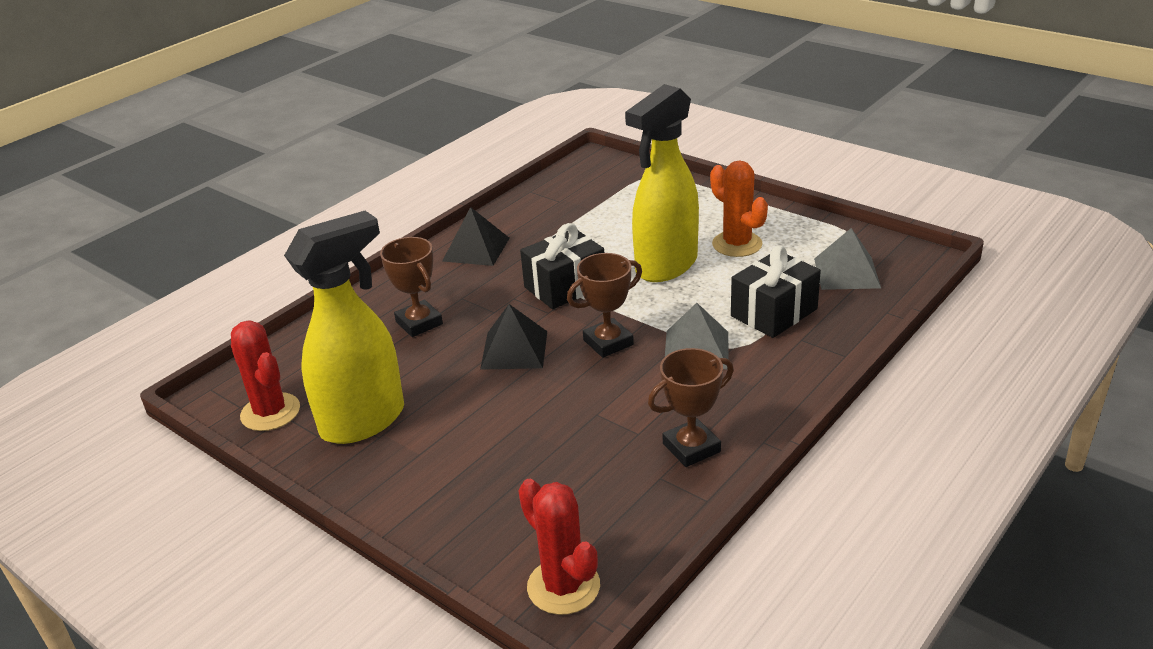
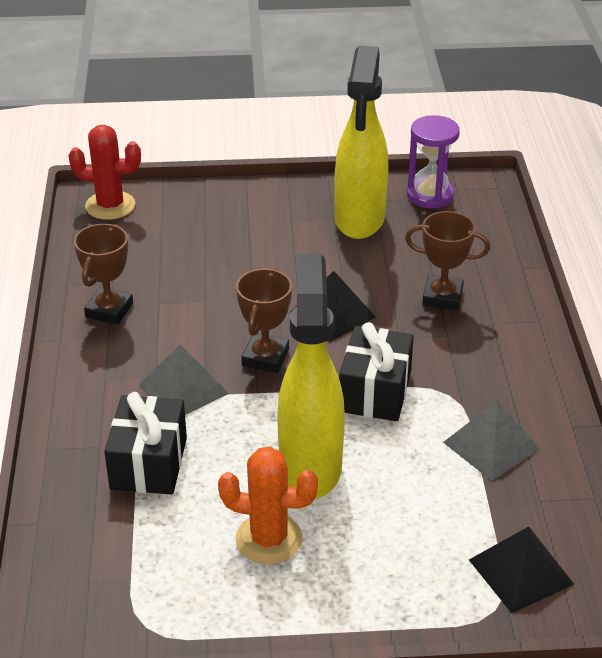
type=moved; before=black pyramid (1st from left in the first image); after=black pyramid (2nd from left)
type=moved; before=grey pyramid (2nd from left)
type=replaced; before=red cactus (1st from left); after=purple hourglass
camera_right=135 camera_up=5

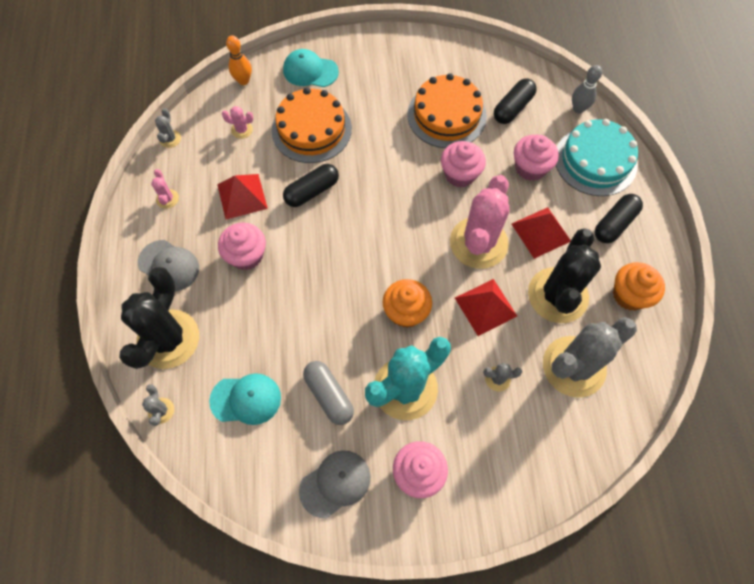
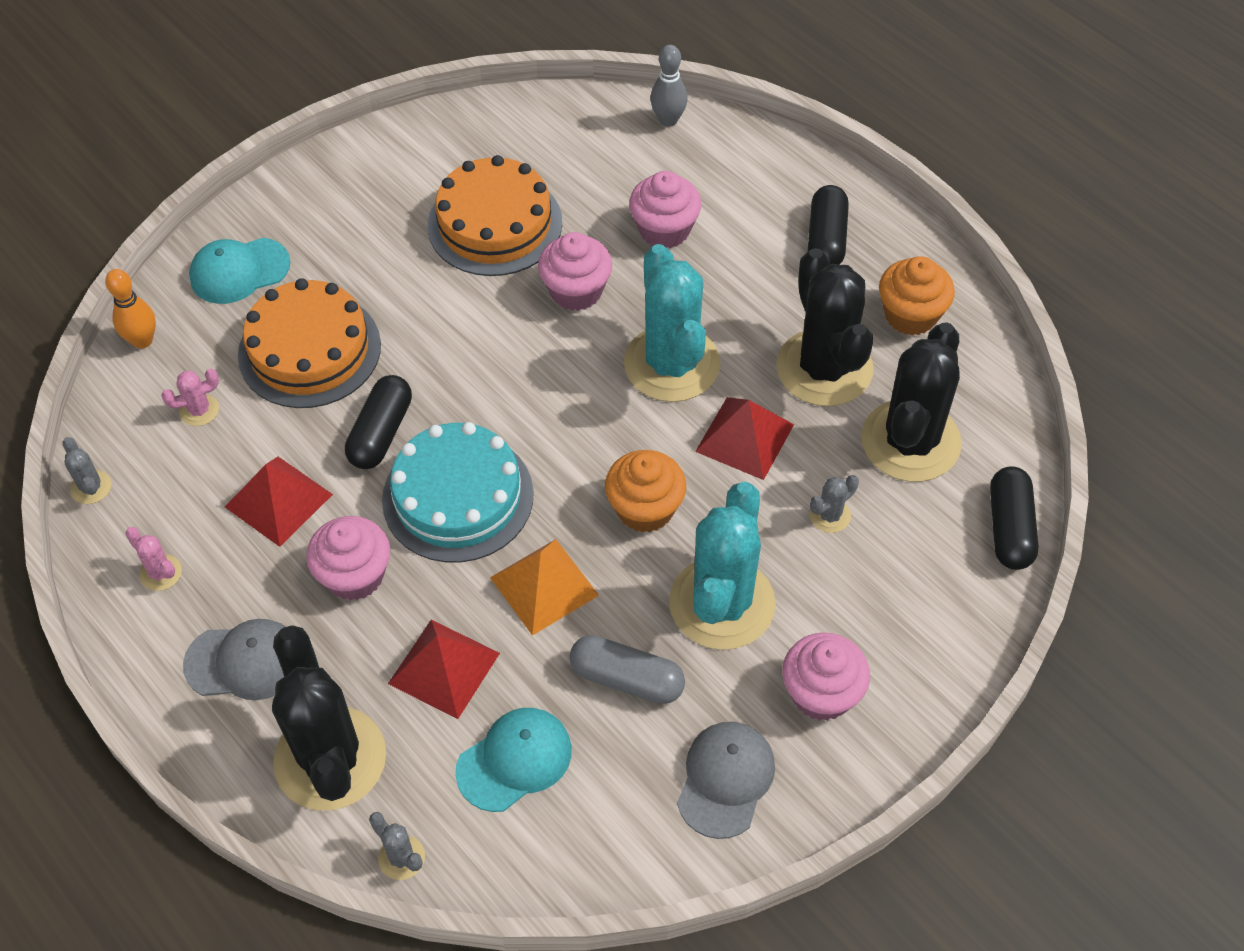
type=moved; before=black capsule (2nd from left in the first image); after=black capsule (3rd from left)
type=moved; before=turquoise cake
type=recoloured; before=pink cactus (3rd from left); after=turquoise cactus (1st from left)
type=moved; before=red pyramid (3rd from left in the first image); after=red pyramid (2nd from left)
type=recoloured; before=grey cactus (4th from left); after=black cactus (3rd from left)
type=added; after=orange pyramid
camera_right=-35 camera_up=-10

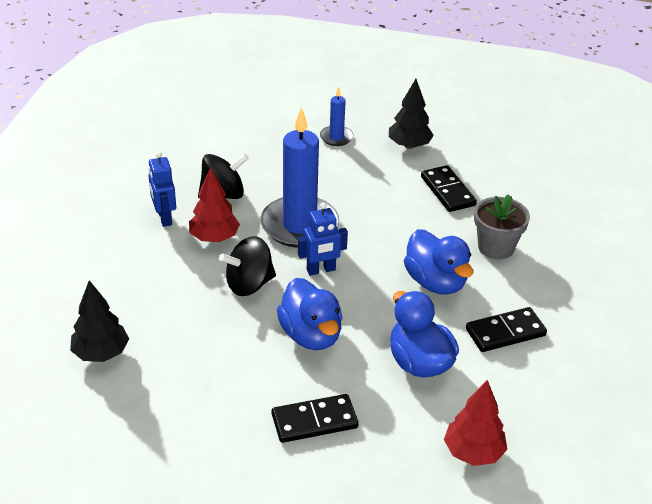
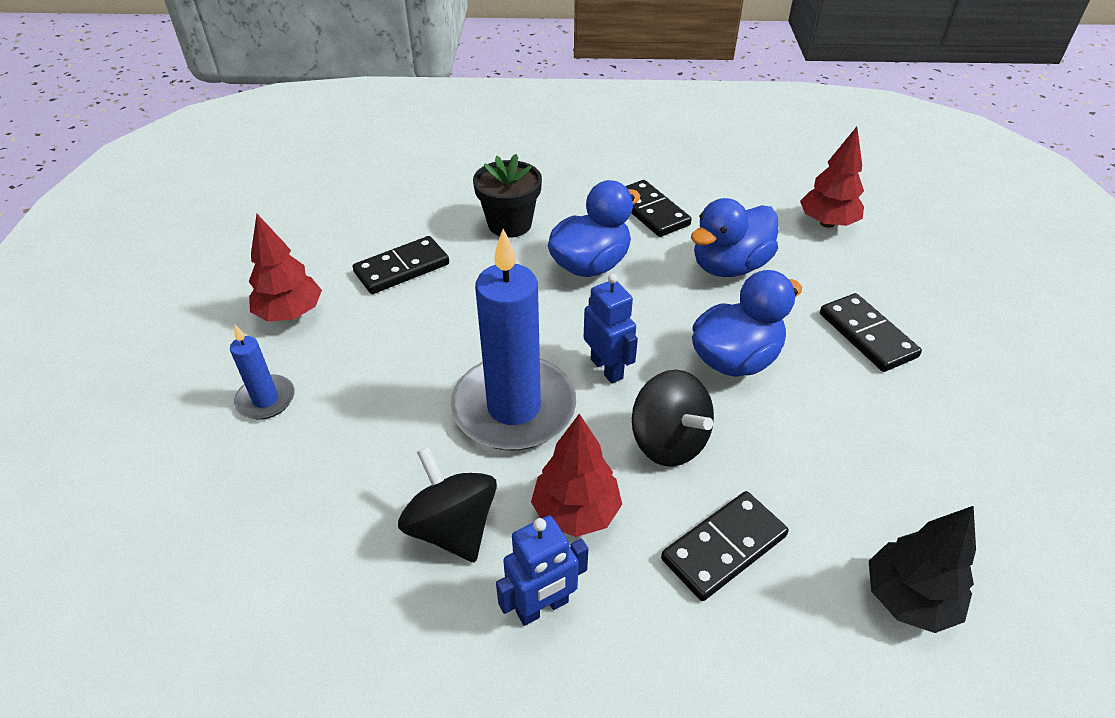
type=recoloured; before=black tree (2nd from left); after=red tree (1st from left)
type=recoloured; before=grey flower pot; after=black flower pot
type=added; after=black domino (3rd from left)
camera_right=-100 camera_up=5

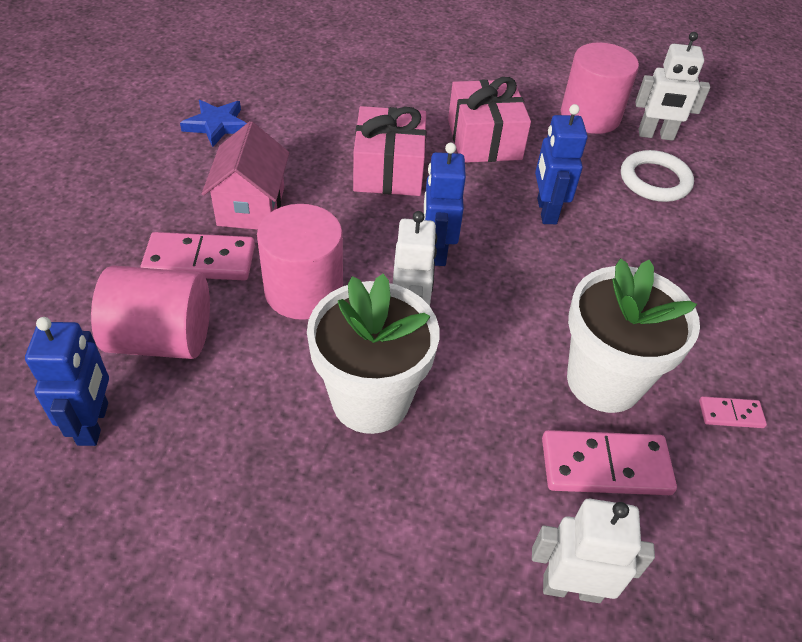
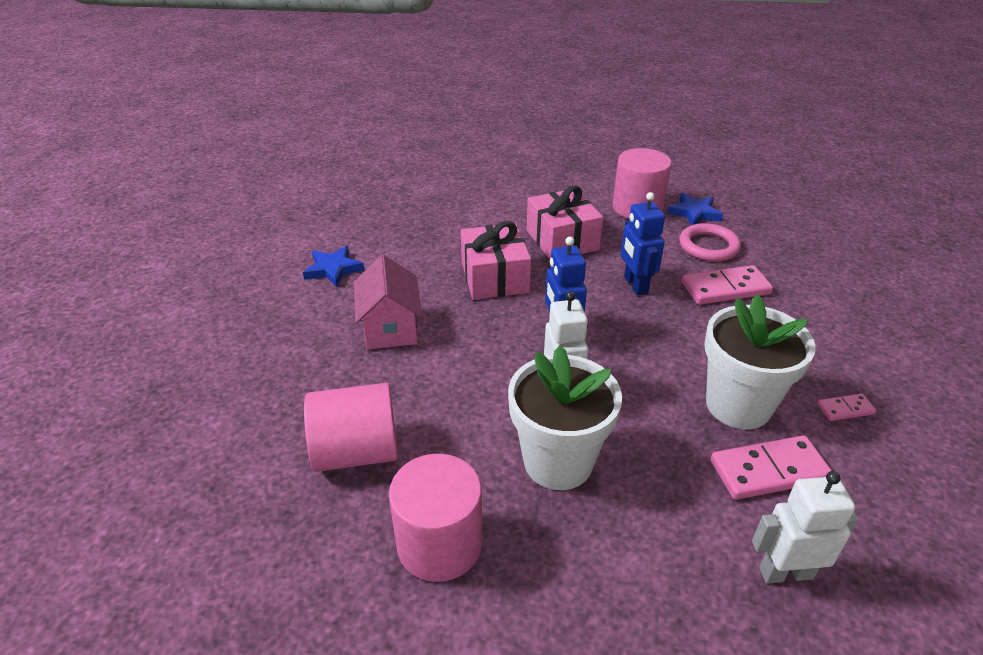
type=replaced; before=white robot (3rd from left); after=blue star (2nd from left)
type=recoloured; before=white ring; after=pink ring
type=moved; before=pink cylinder (2nd from left)
type=moved; before=pink domino (1st from left)
type=removed; before=blue robot (1st from left)
camera_right=-10 camera_up=-10

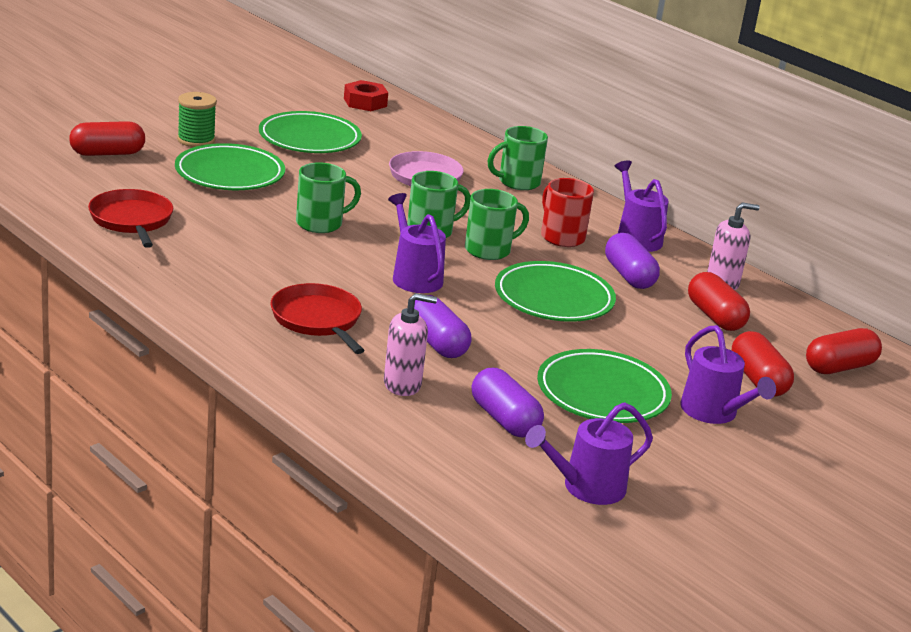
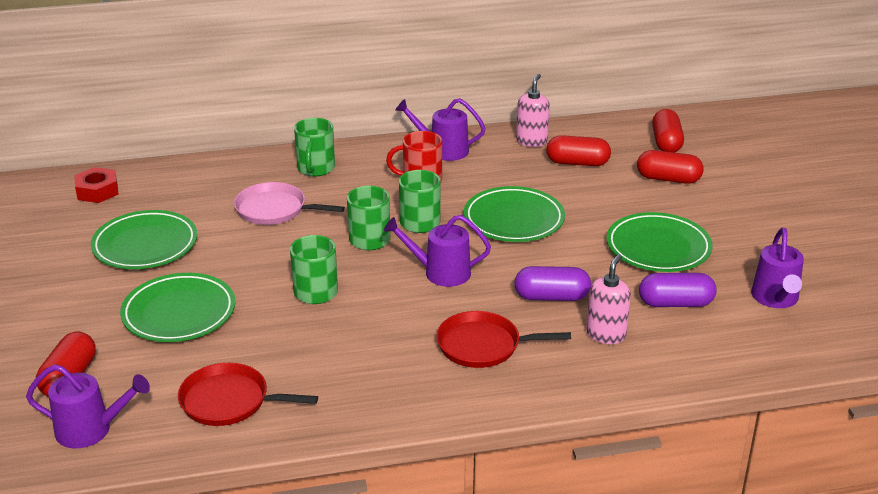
type=removed; before=green spool
type=removed; before=purple capsule (3rd from left)
type=moved; before=purple watering can (4th from left in the first image); after=purple watering can (1st from left)
camera_right=-55 camera_up=5

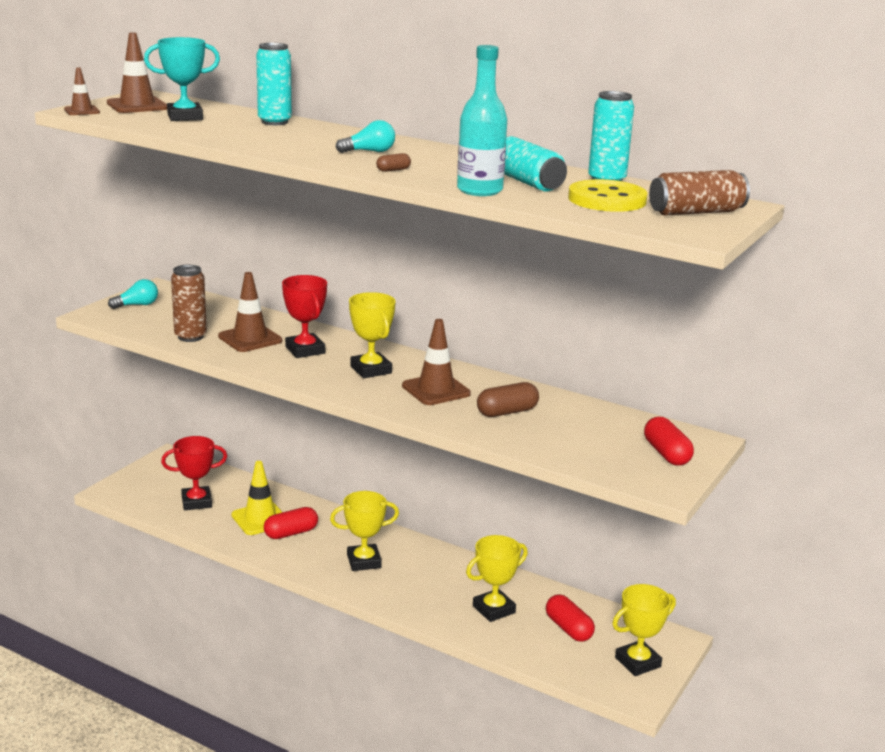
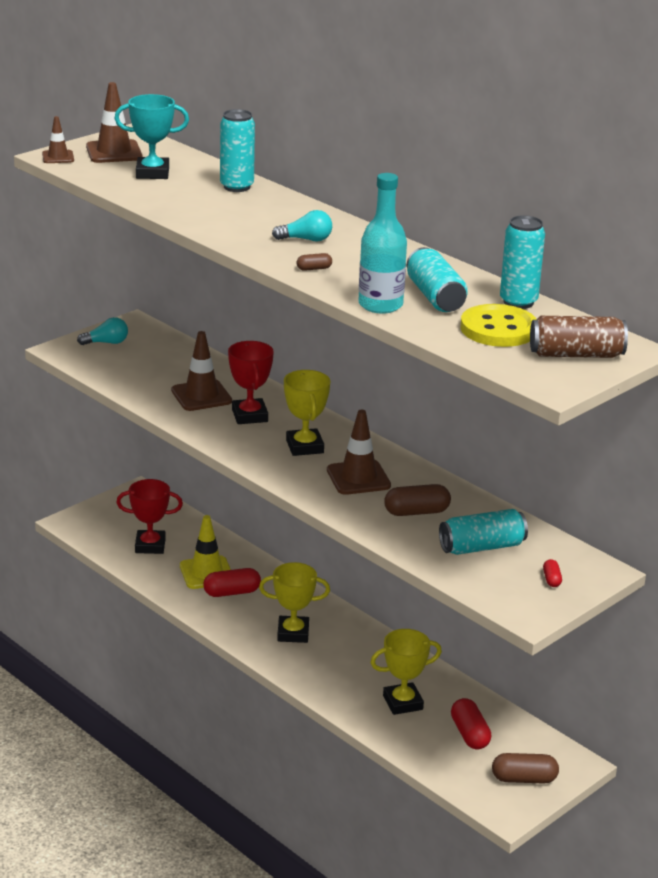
type=removed; before=brown can (1st from left)
type=resized; before=red capsule (3rd from left); scale=0.52
type=replaced; before=yellow trophy (4th from left); after=brown capsule (3rd from left)
type=added; after=turquoise can (3rd from left)
camera_right=15 camera_up=5

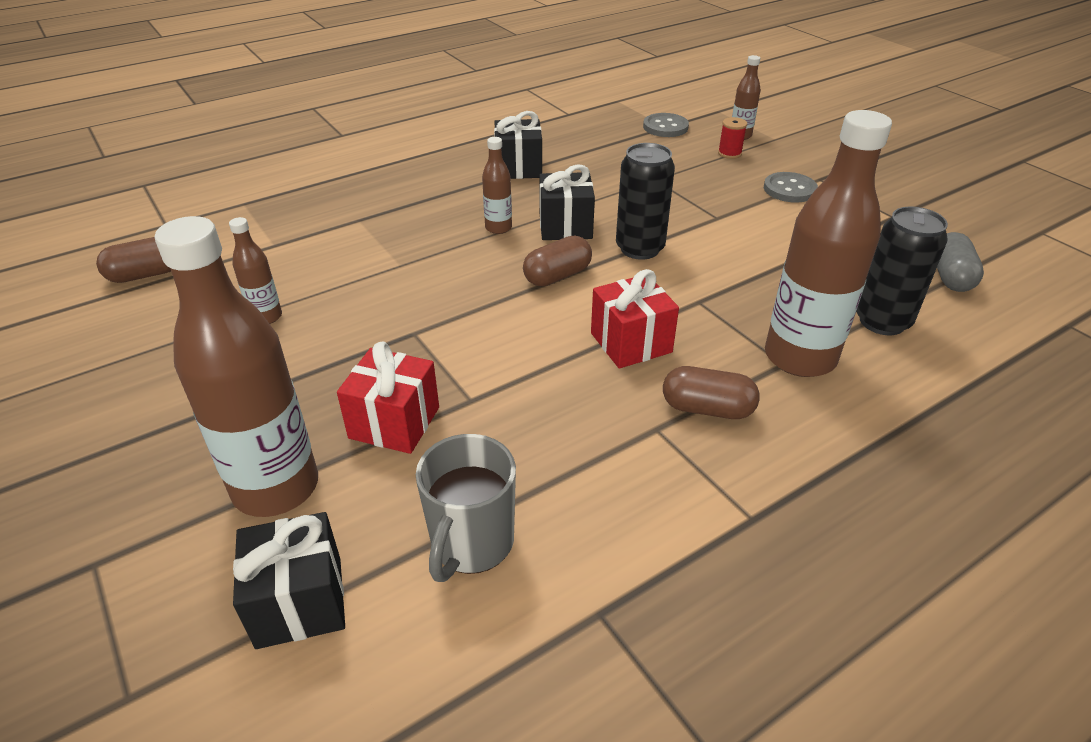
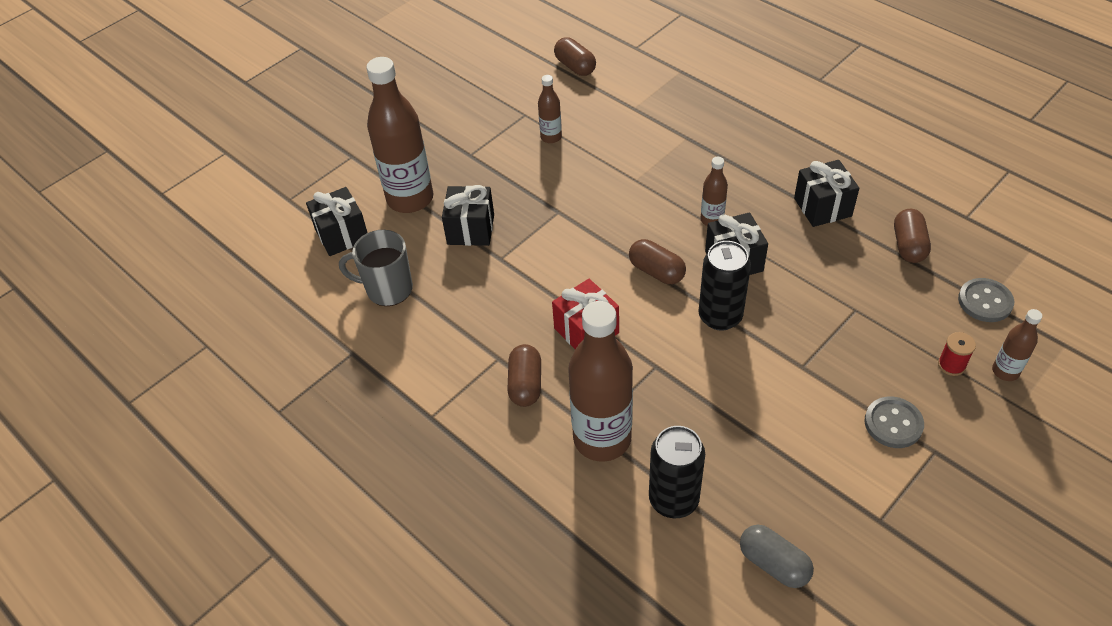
type=turned; before=grey capsule; turn=45
type=recoloured; before=red gift (1st from left); after=black gift (2nd from left)
type=added; after=brown capsule (4th from left)
camera_right=80 camera_up=10

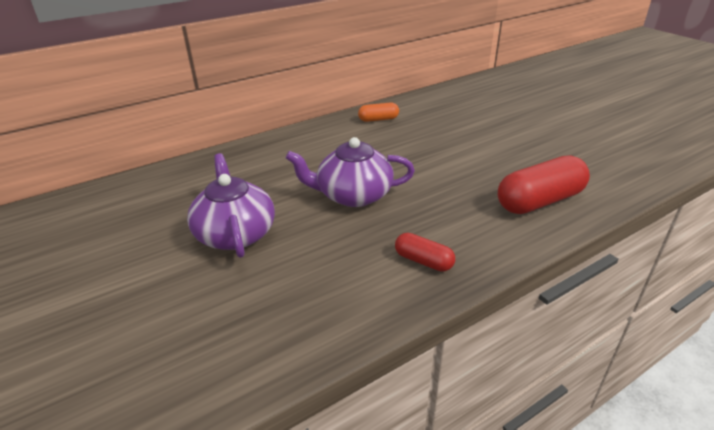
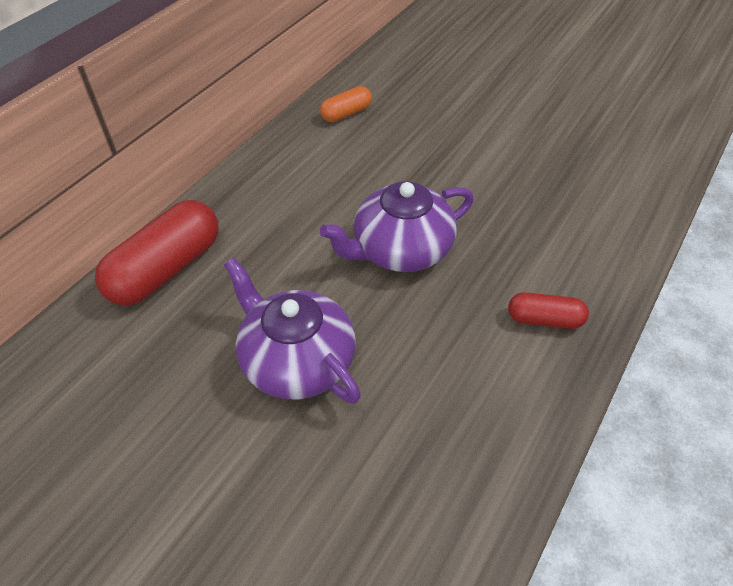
type=moved; before=red capsule (2nd from left in the first image); after=red capsule (1st from left)
camera_right=-25 camera_up=15

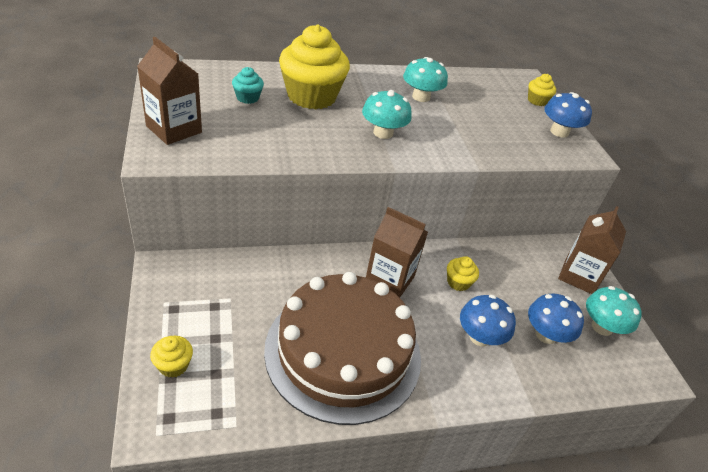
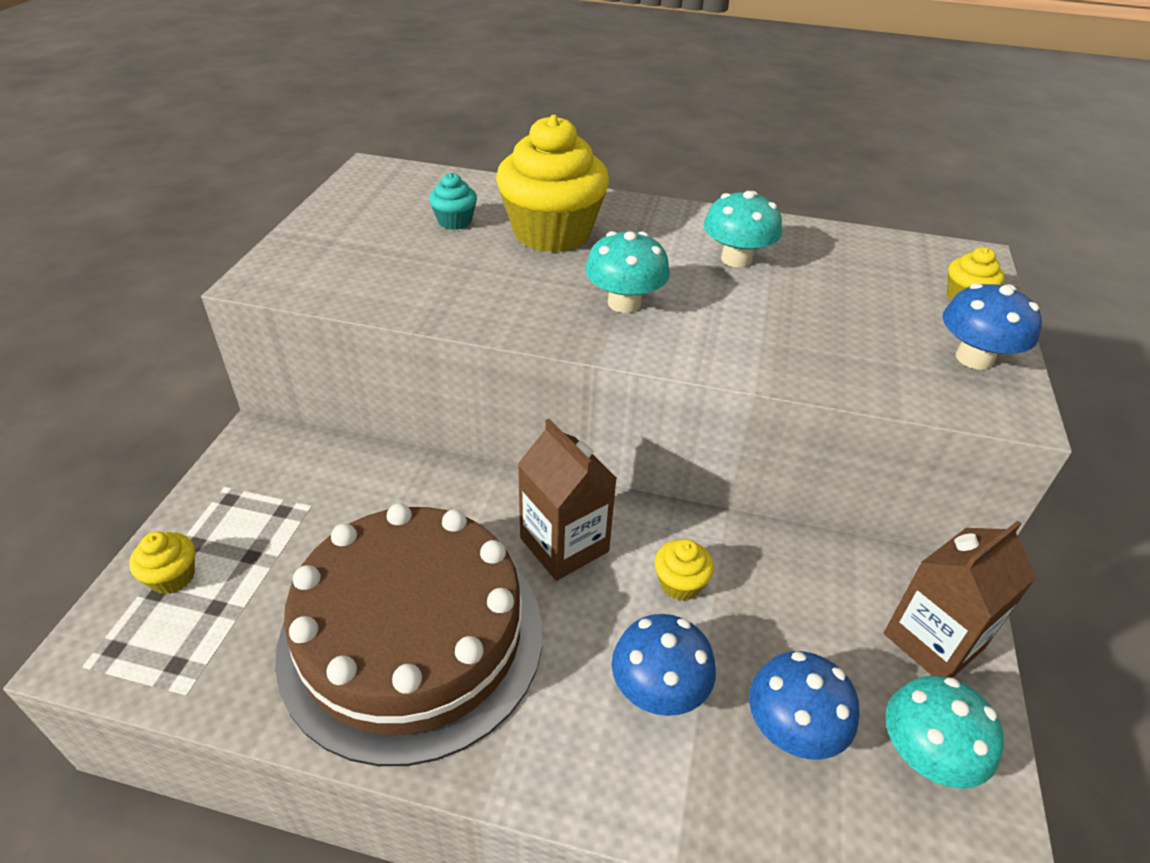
type=removed; before=brown carton (1st from left)
camera_right=30 camera_up=0

